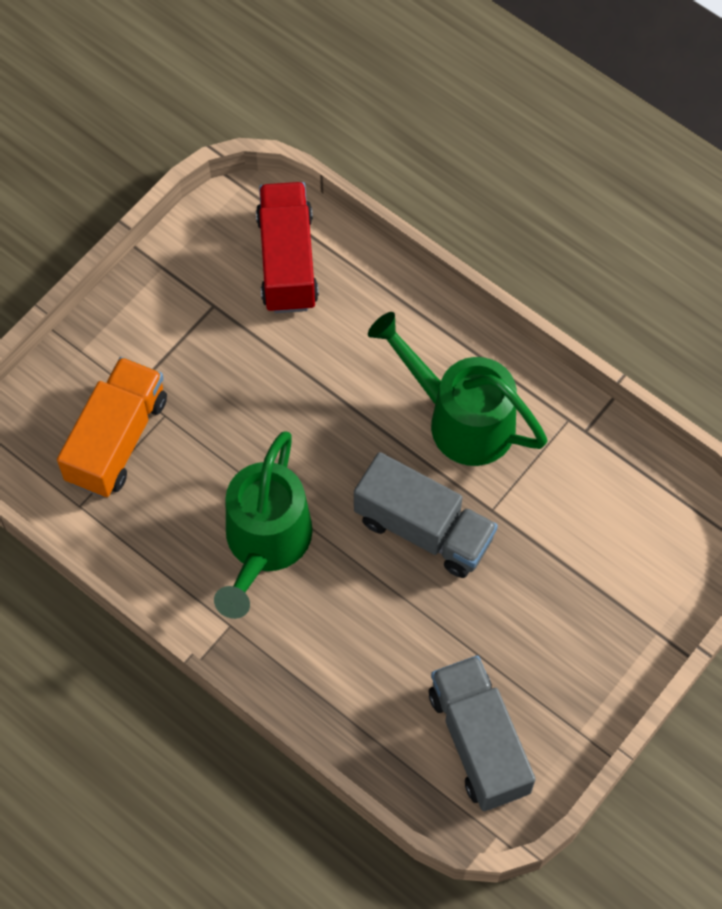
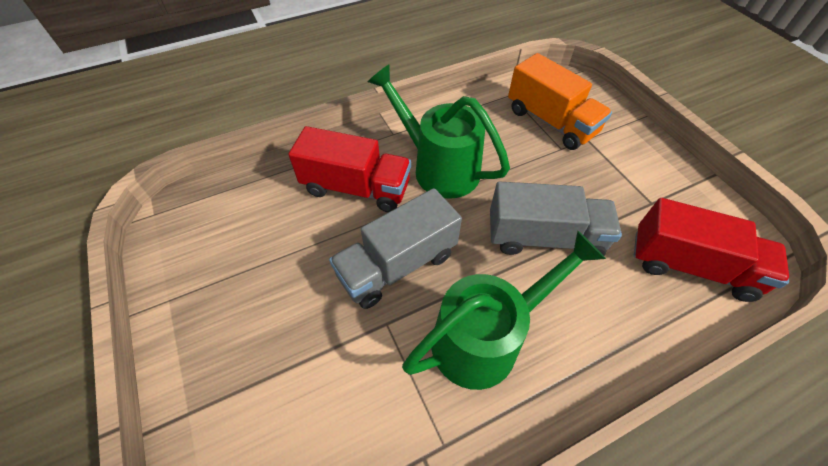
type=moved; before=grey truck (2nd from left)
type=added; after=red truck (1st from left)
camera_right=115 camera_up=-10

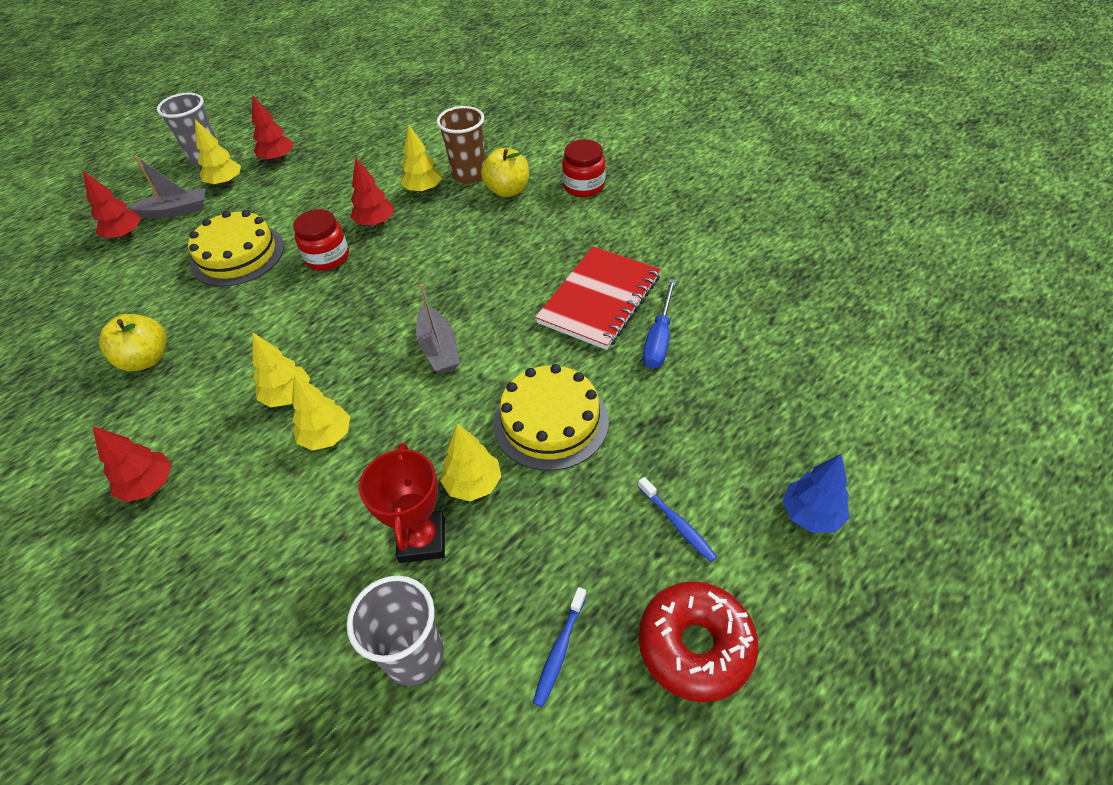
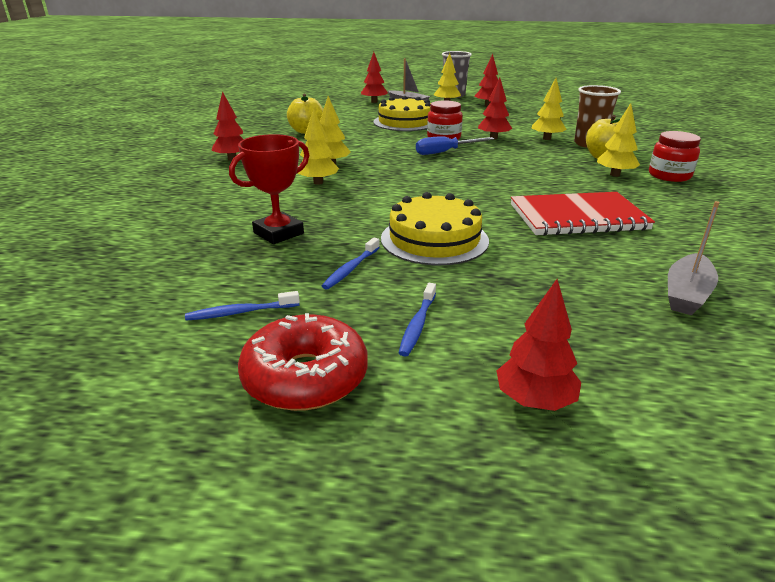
type=moved; before=blue screwdriver
type=moved; before=grey boat (2nd from left)
type=moved; before=yellow tree (5th from left)
type=recoloured; before=blue tree; after=red tree (5th from left)
type=removed; before=grey cup (2nd from left)
type=added; after=blue toothbrush (2nd from left)
camera_right=50 camera_up=-20

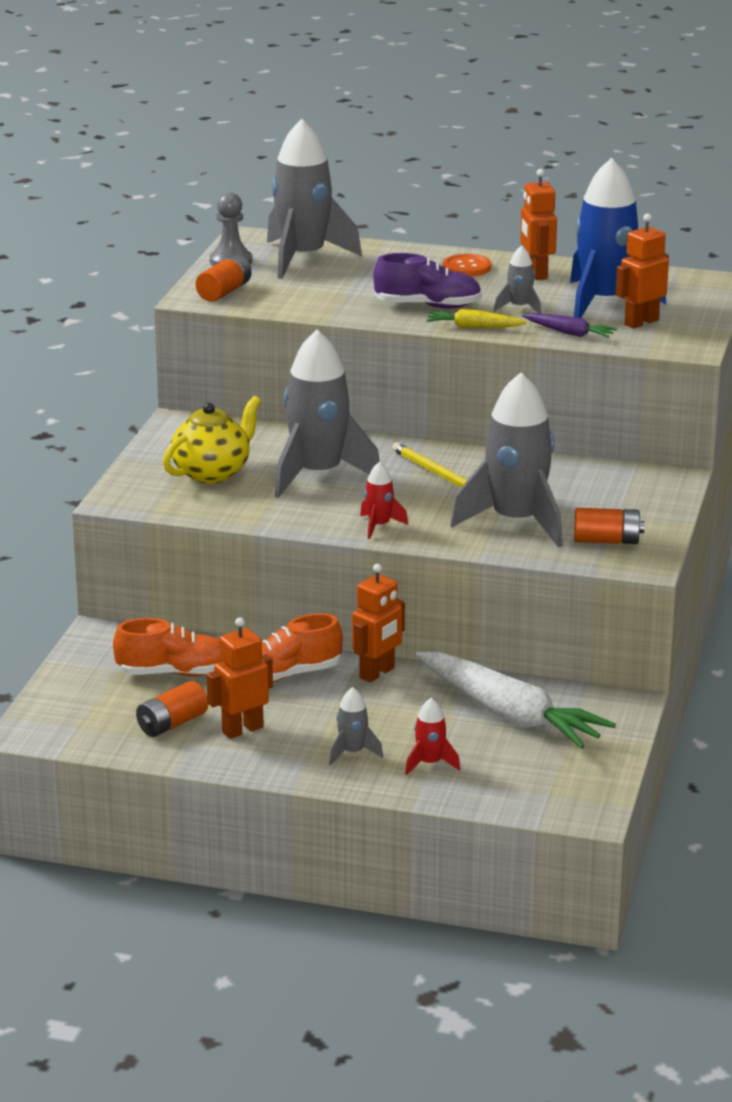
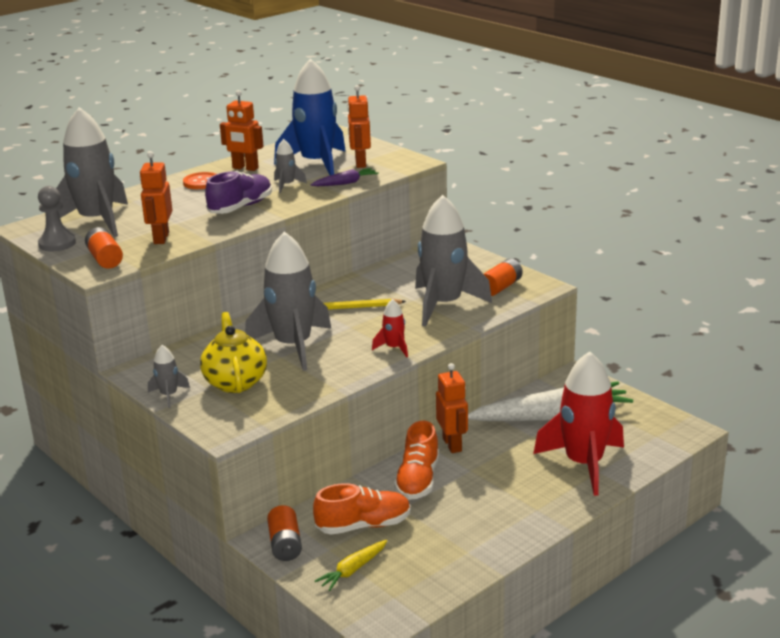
type=moved; before=yellow carrot
type=moved; before=orange robot (1st from left)
type=turned; before=orange shoe (1st from left); turn=45
type=moved; before=orange battery (1st from left in the first image); after=orange battery (2nd from left)
type=moved; before=grey rocket (3rd from left in the first image); after=grey rocket (2nd from left)
type=resized; before=red rocket (2nd from left); scale=2.28
camera_right=-55 camera_up=0

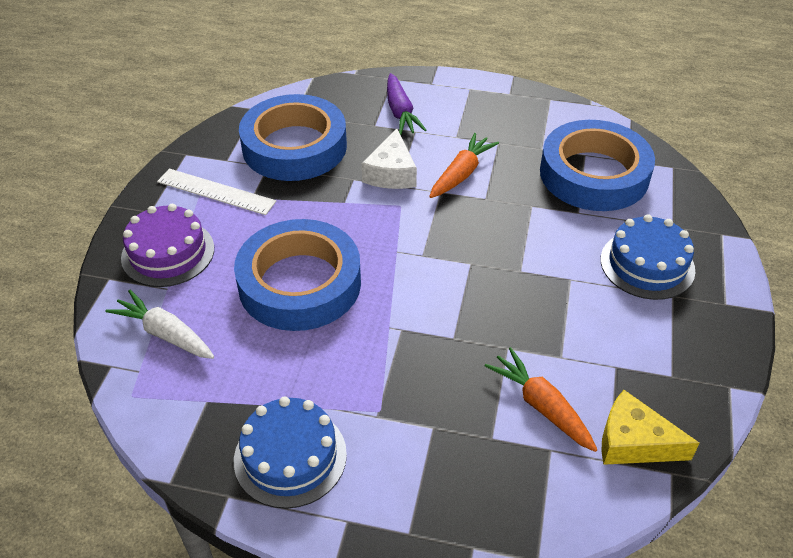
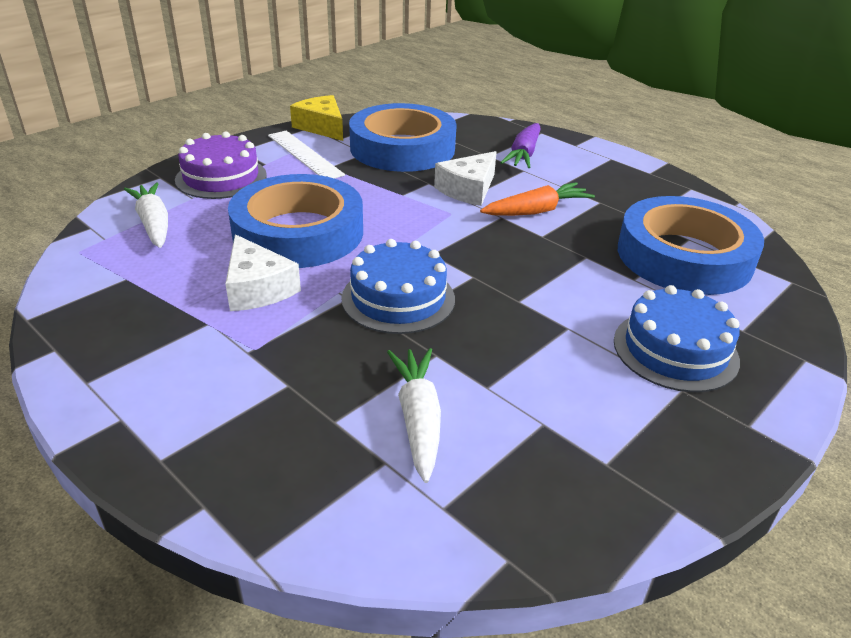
type=recoloured; before=orange carrot (2nd from left); after=white carrot (2nd from left)
type=moved; before=yellow cheese
type=moved; before=blue cake (1st from left)
type=added; after=white cheese (1st from left)
camera_right=30 camera_up=-10

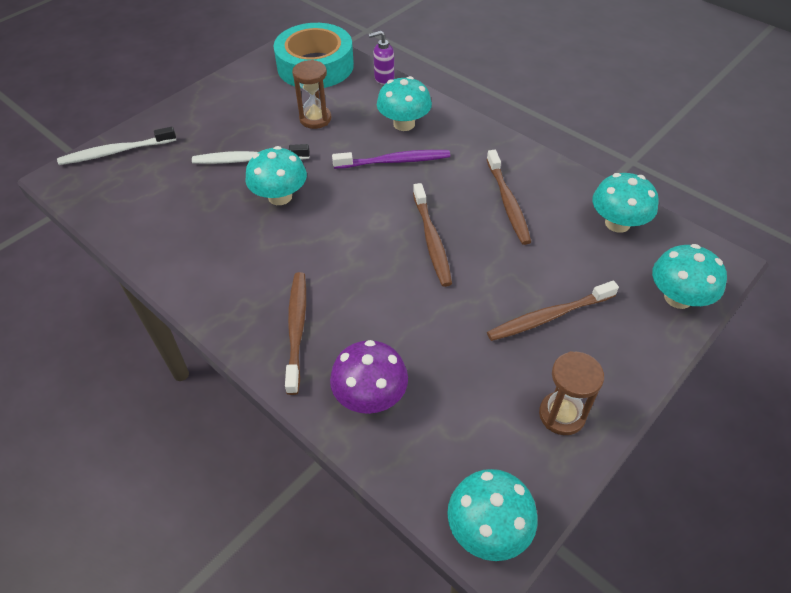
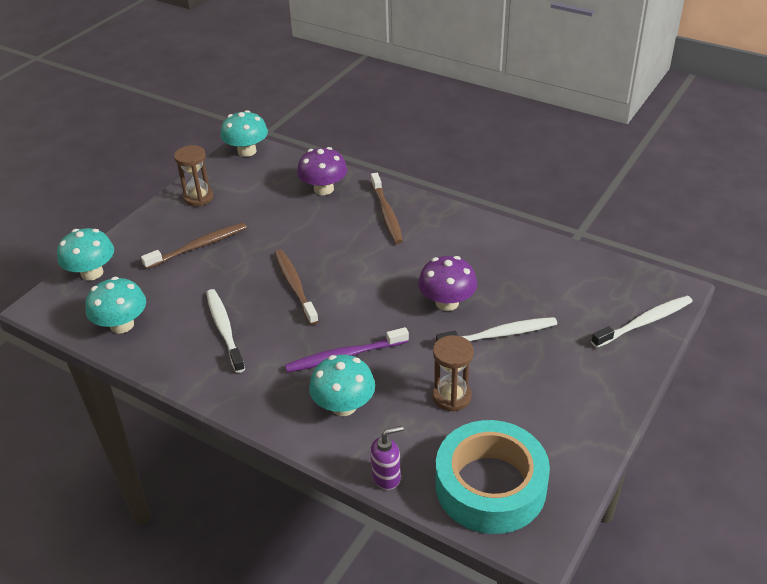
type=recoloured; before=turquoise mushroom (1st from left); after=purple mushroom (2nd from left)
type=recoloured; before=brown toothbrush (3rd from left); after=white toothbrush (1st from left)
camera_right=170 camera_up=-10

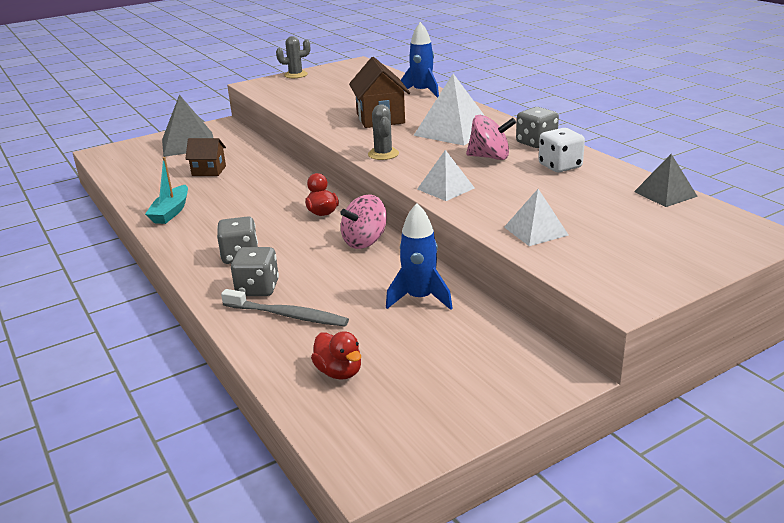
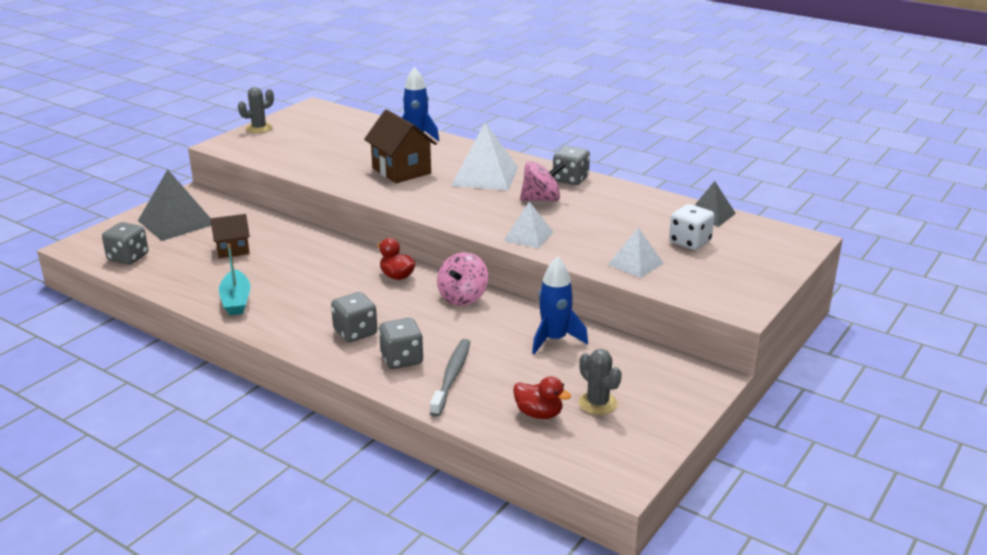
type=moved; before=grey cactus (2nd from left)
type=moved; before=white dice
type=turned; before=grey toothbrush; turn=-75
type=added; after=grey dice (1st from left)
camera_right=-25 camera_up=0

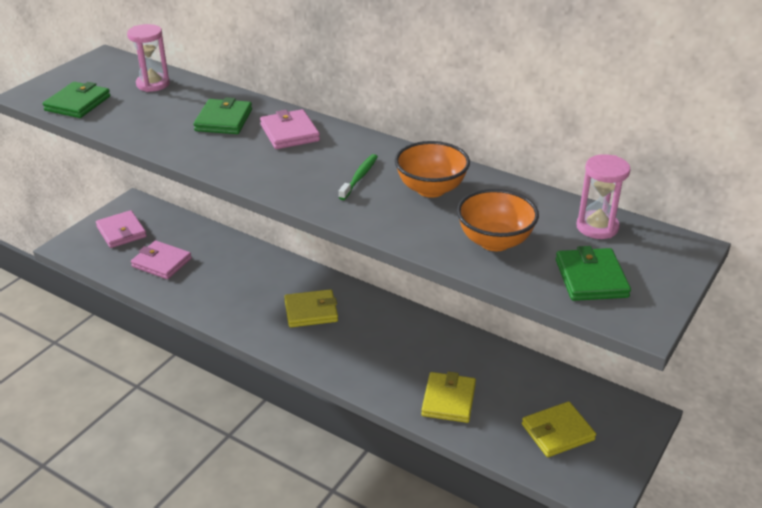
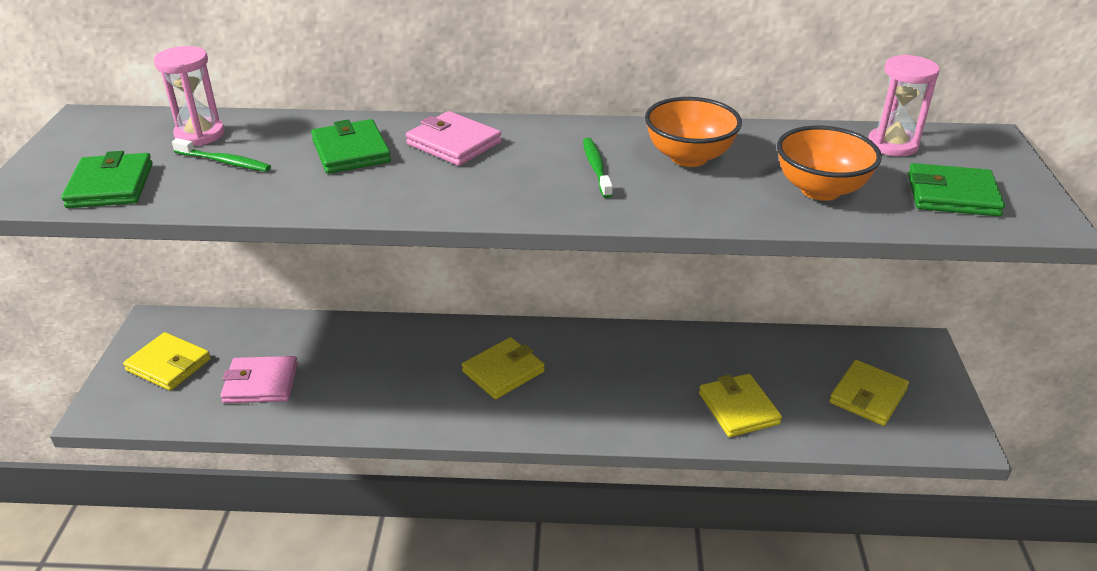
type=recoloured; before=pink wallet (1st from left); after=yellow wallet (1st from left)
type=turned; before=green wallet (3rd from left); turn=-45
type=added; after=green toothbrush (1st from left)
camera_right=-30 camera_up=0

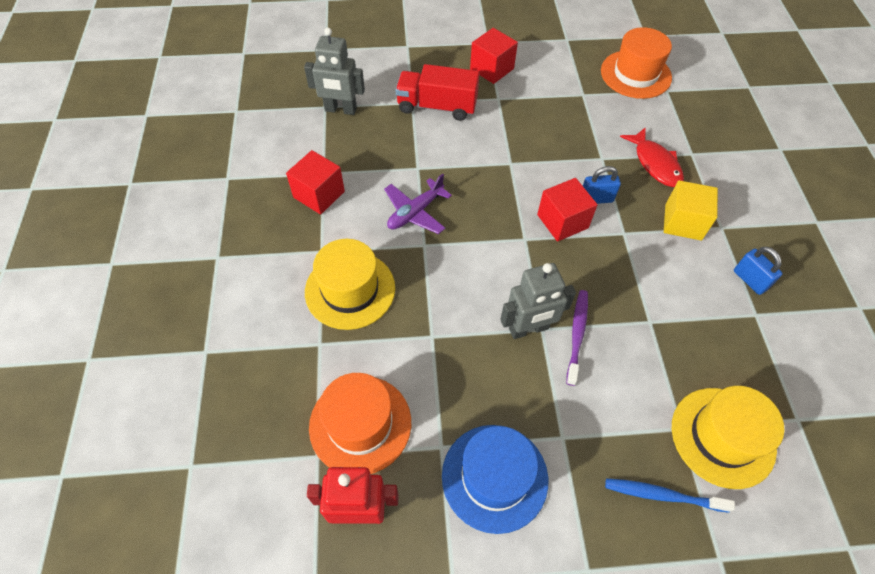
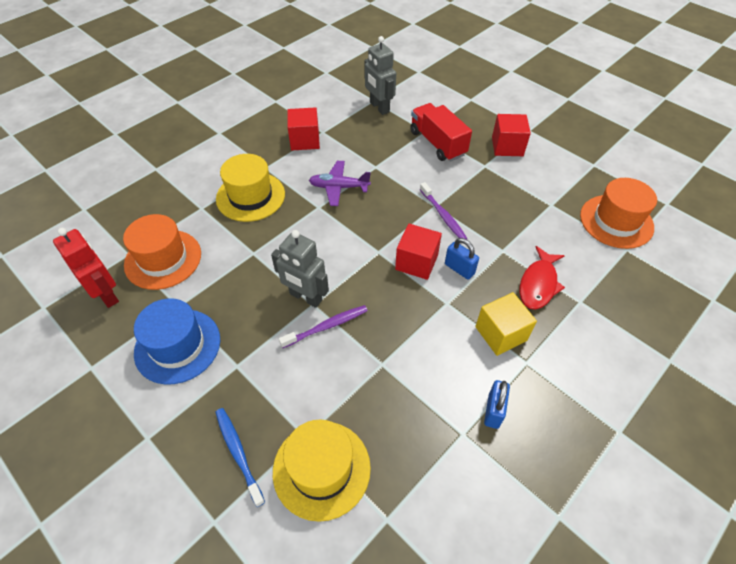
type=added; after=purple toothbrush (2nd from left)
camera_right=50 camera_up=-5

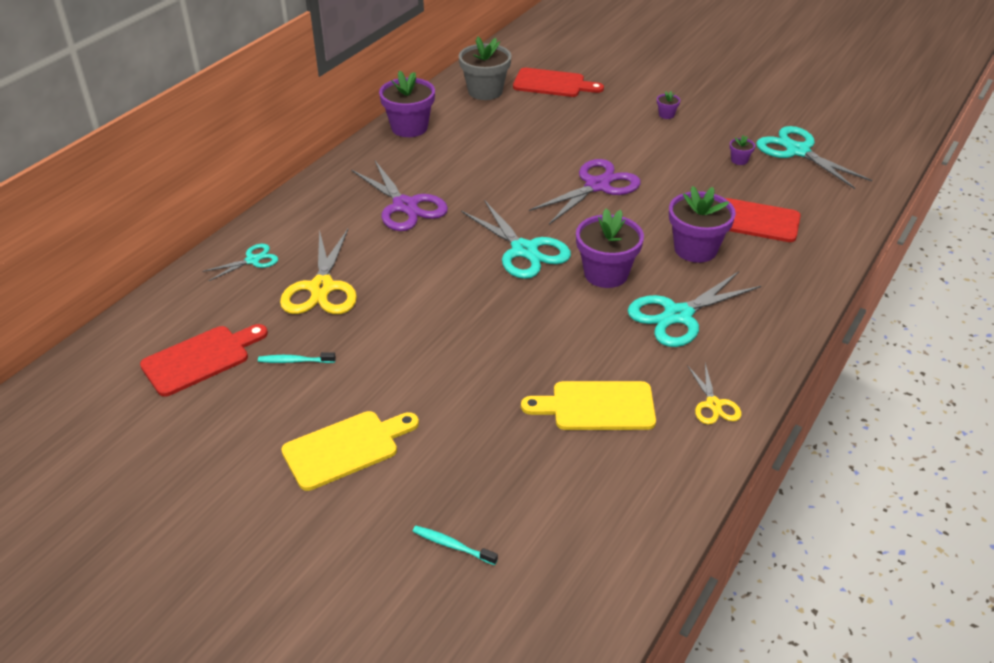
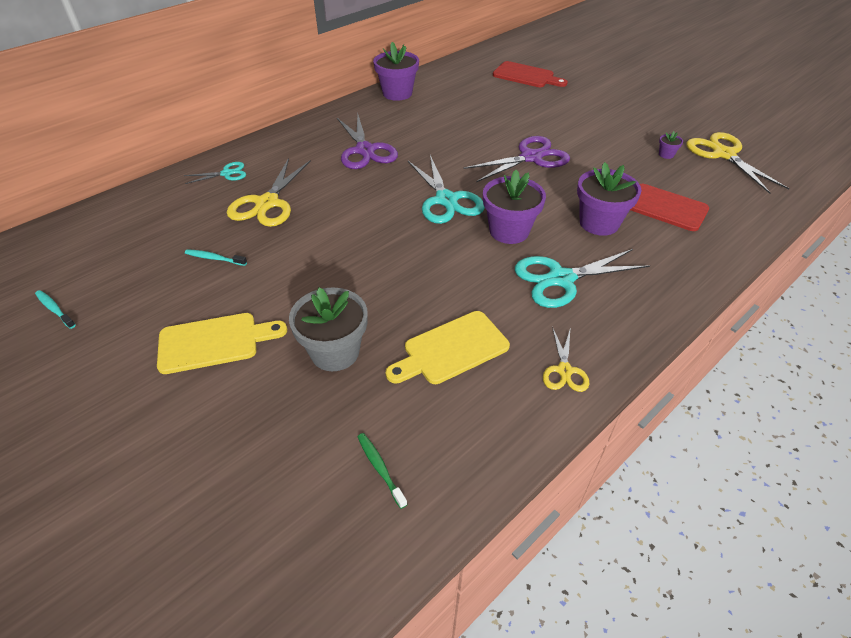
type=moved; before=grey flower pot
type=removed; before=purple flower pot (3rd from left)
type=recoloured; before=turquoise scissors (4th from left); after=yellow scissors (3rd from left)
type=removed; before=red cutting board (1st from left)
type=turned; before=yellow cutting board (2nd from left); turn=-45
type=moved; before=turquoise toothbrush (2nd from left in the first image); after=turquoise toothbrush (1st from left)
type=added; after=green toothbrush
camera_right=15 camera_up=5

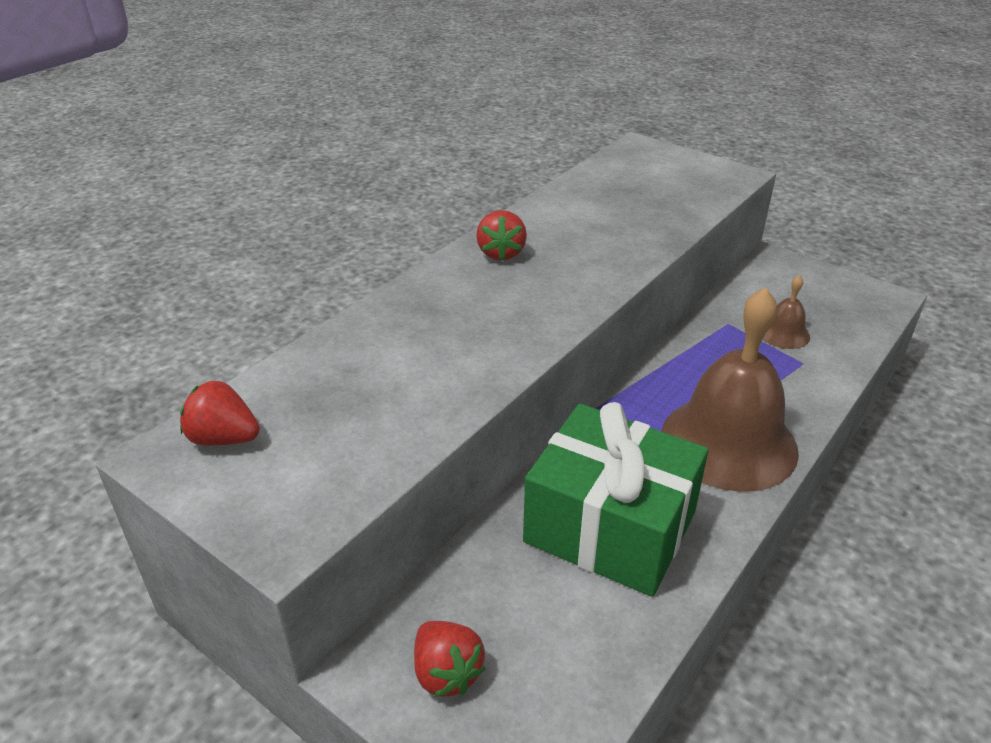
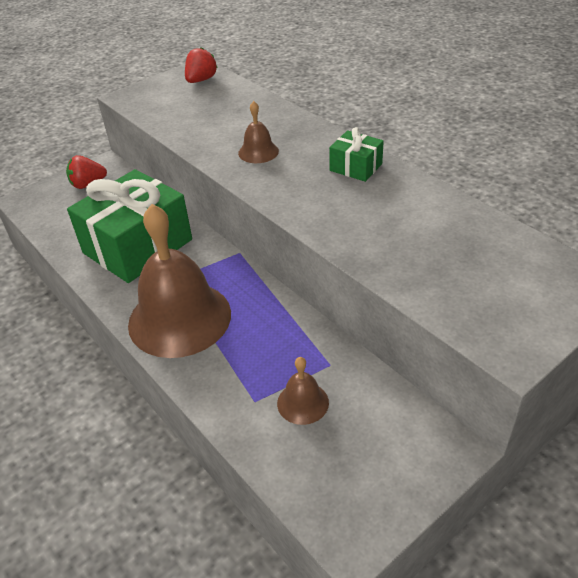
type=replaced; before=red strawberry (3rd from left); after=green gift (2nd from left)
type=added; after=brown bell (2nd from left)
camera_right=105 camera_up=5

